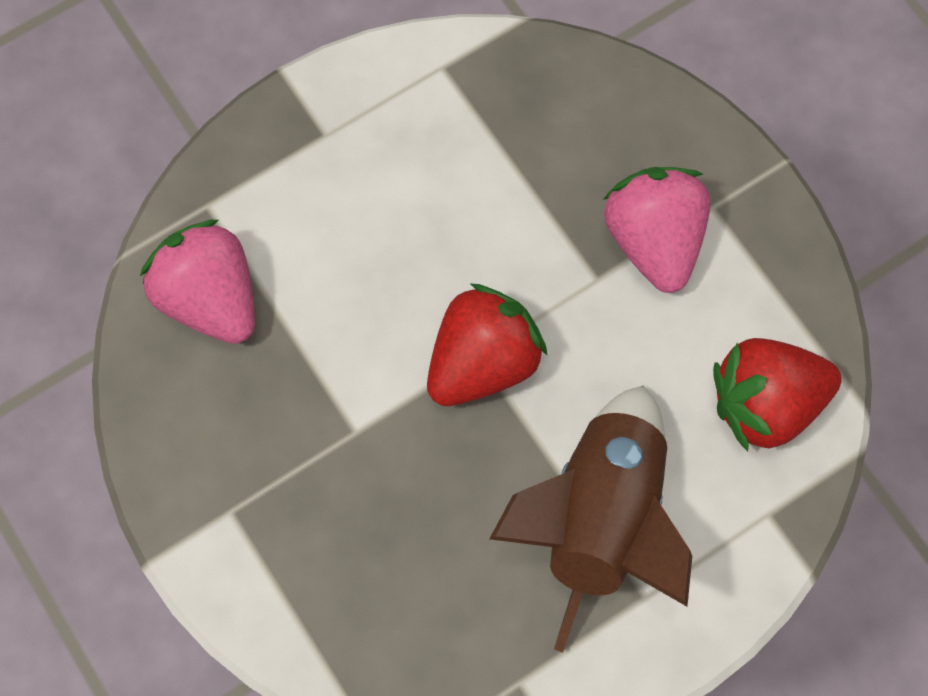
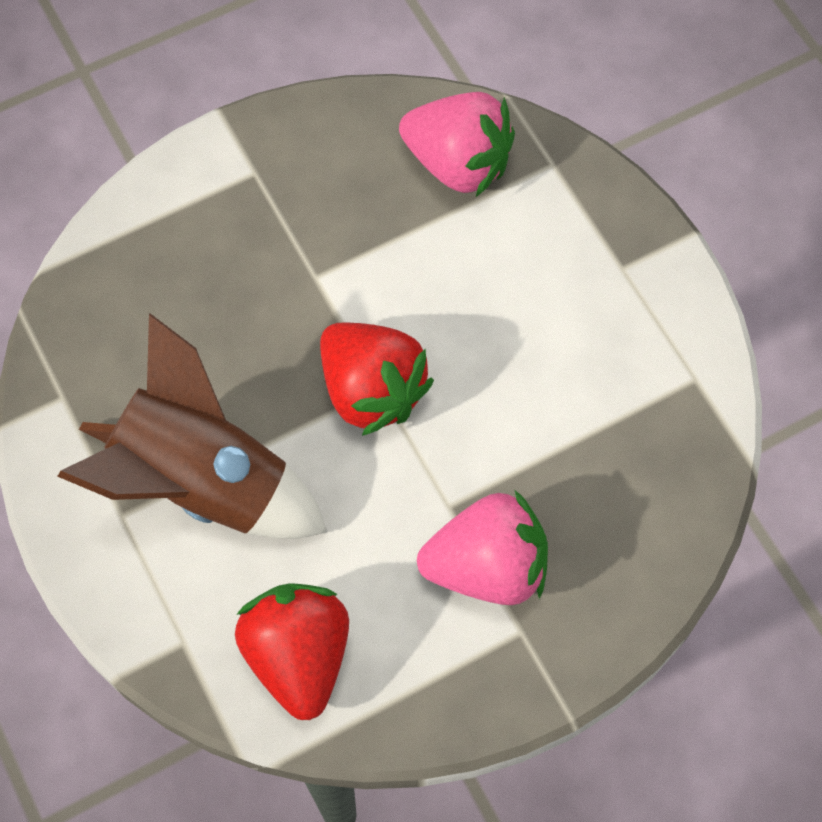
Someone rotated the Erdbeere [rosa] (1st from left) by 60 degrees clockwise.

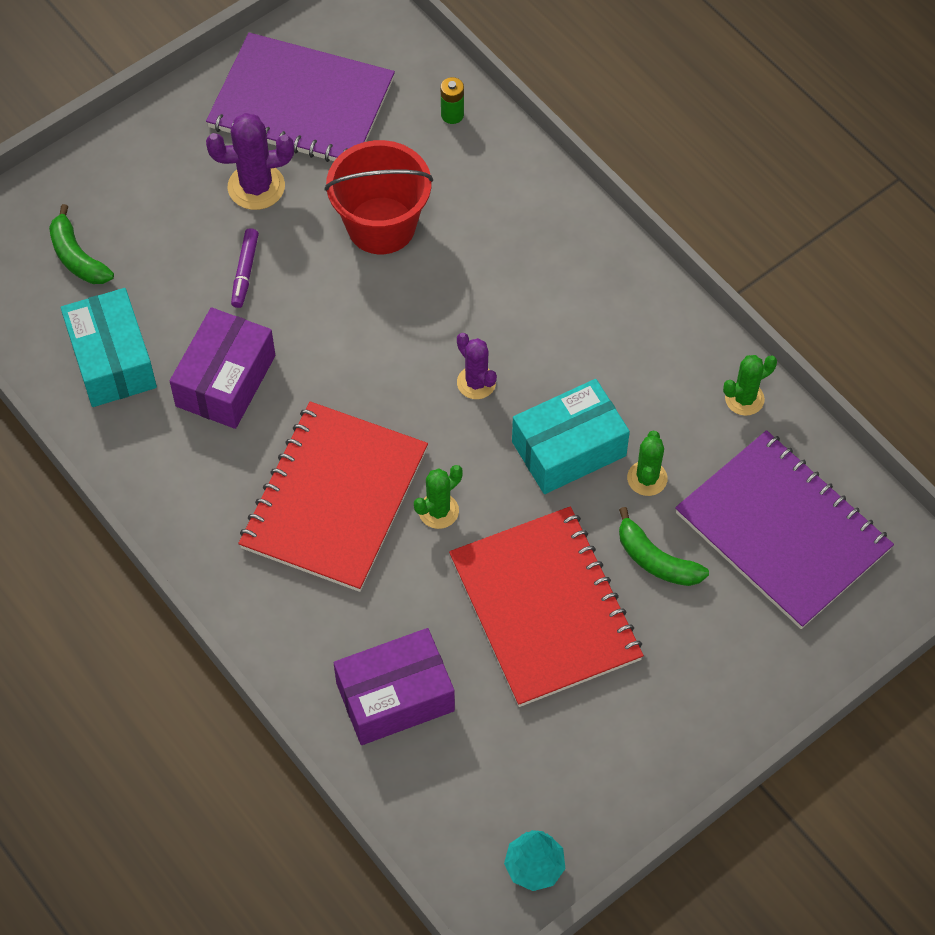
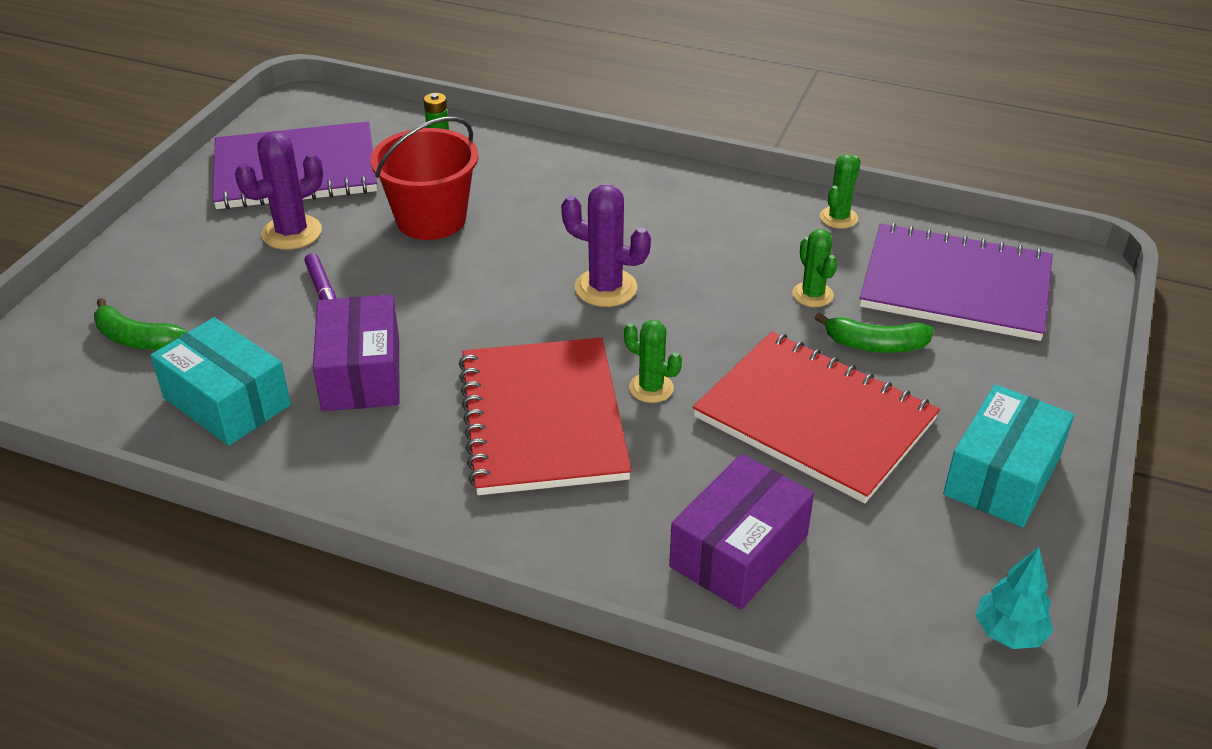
Someone scaled the Kaktus [lila] (2nd from left) by 1.54.
Someone rotated the Kaktus [grün] (1st from left) by 75 degrees counterclockwise.
Someone carried the Schachtel [türkis] (2nd from left).

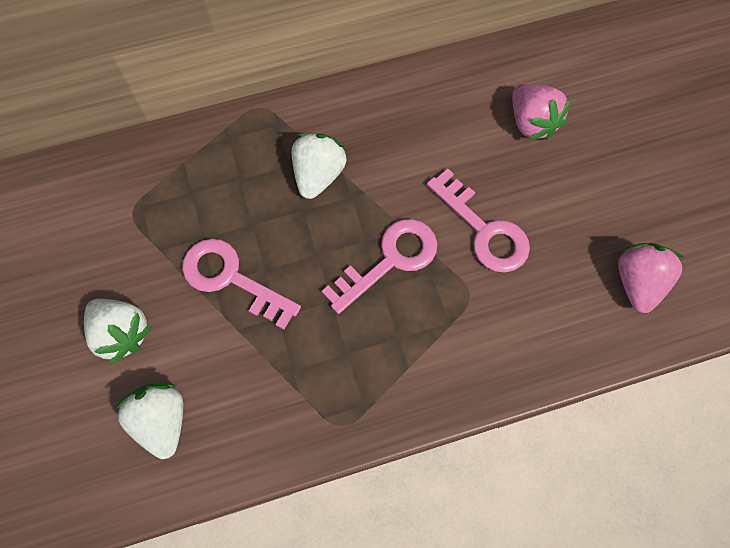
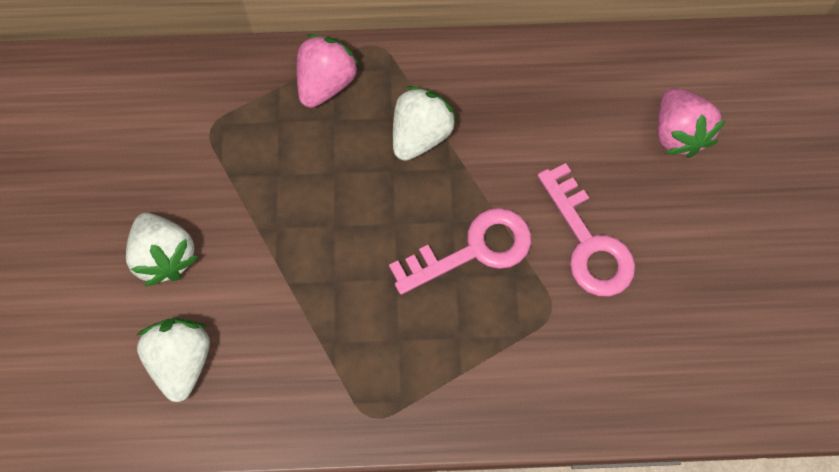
Someone carried the Erdbeere [rosa] (2nd from left in the first image).
Someone took away the Schlüssel [rosa] (1st from left).

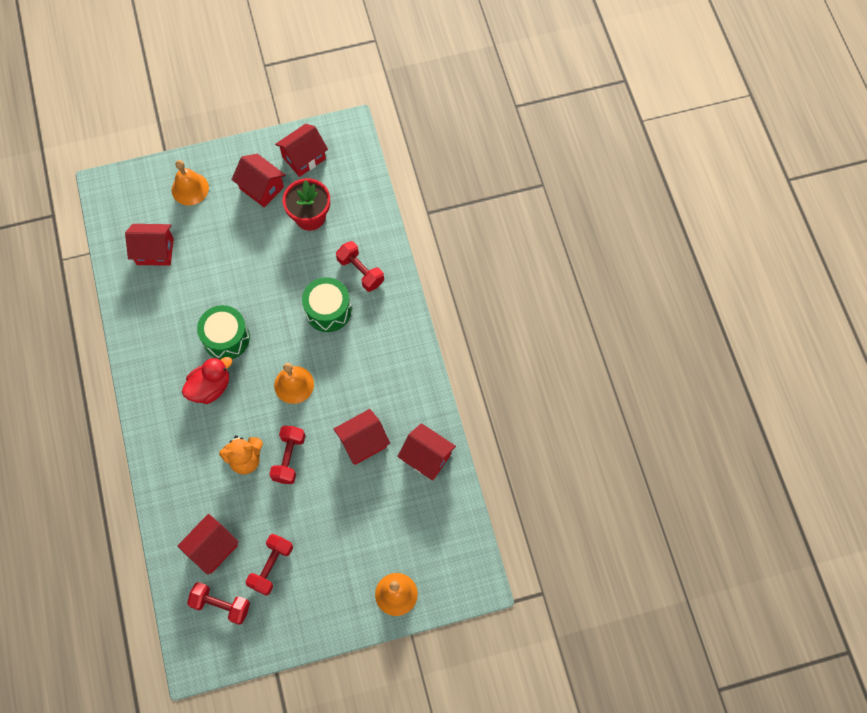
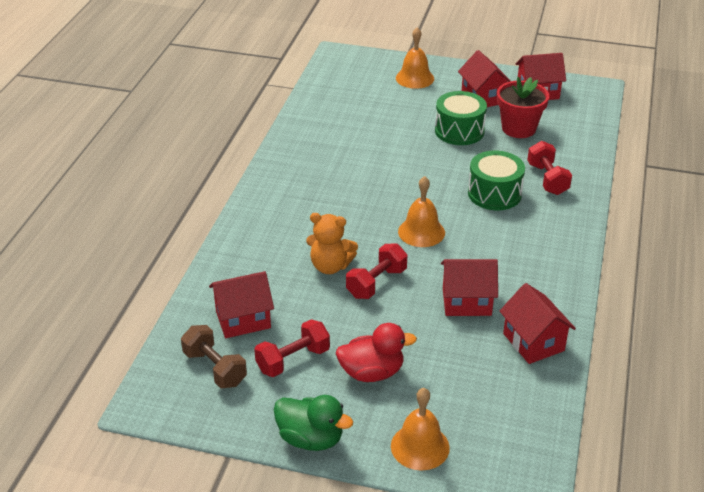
Someone repainted the Hantel [rot] (1st from left), which became the Hantel [braun].
Someone put down the Ente [grün].
Someone carried the Ente [rot].
Someone carried the Trommel [grün] (1st from left).
Someone took away the Haus [rot] (1st from left).

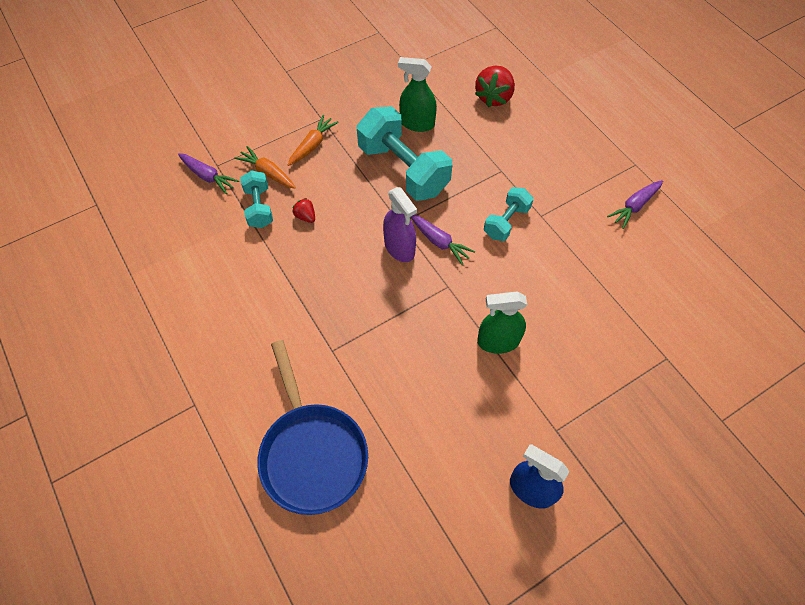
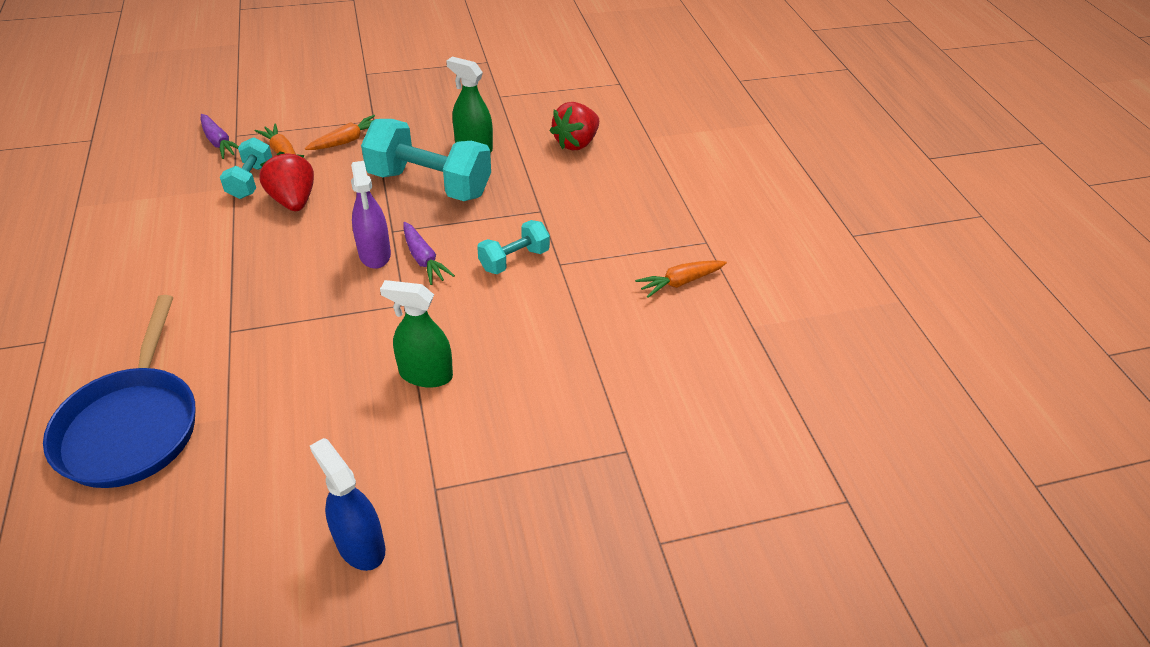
Someone scaled the Erdbeere [rot] (1st from left) by 2.00.
Someone rotated the Hantel [türkis] (2nd from left) by 45 degrees counterclockwise.
Someone repainted the Karotte [lila] (3rd from left), which became the Karotte [orange] (3rd from left).

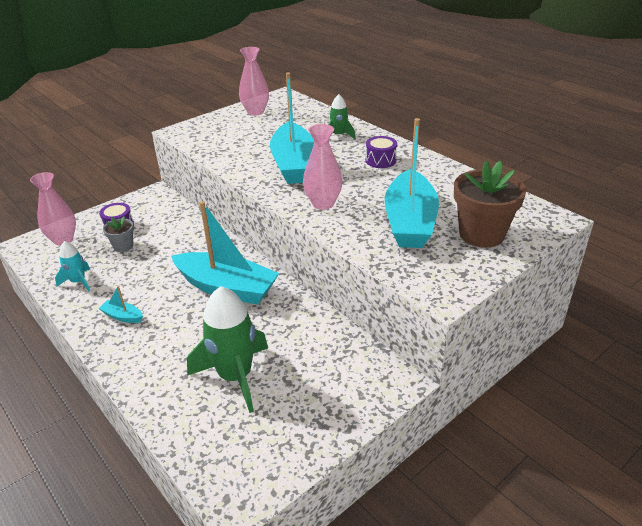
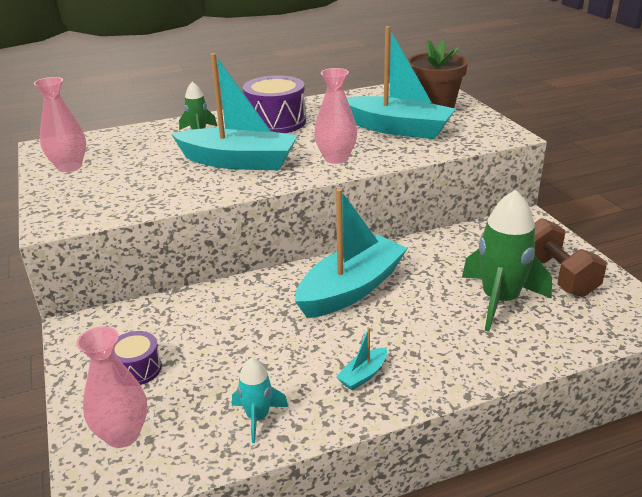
Someone scaled the Trommel [lila] (2nd from left) by 1.80.
Someone put down the Hantel [braun].
Someone took away the Blumentopf [grau].

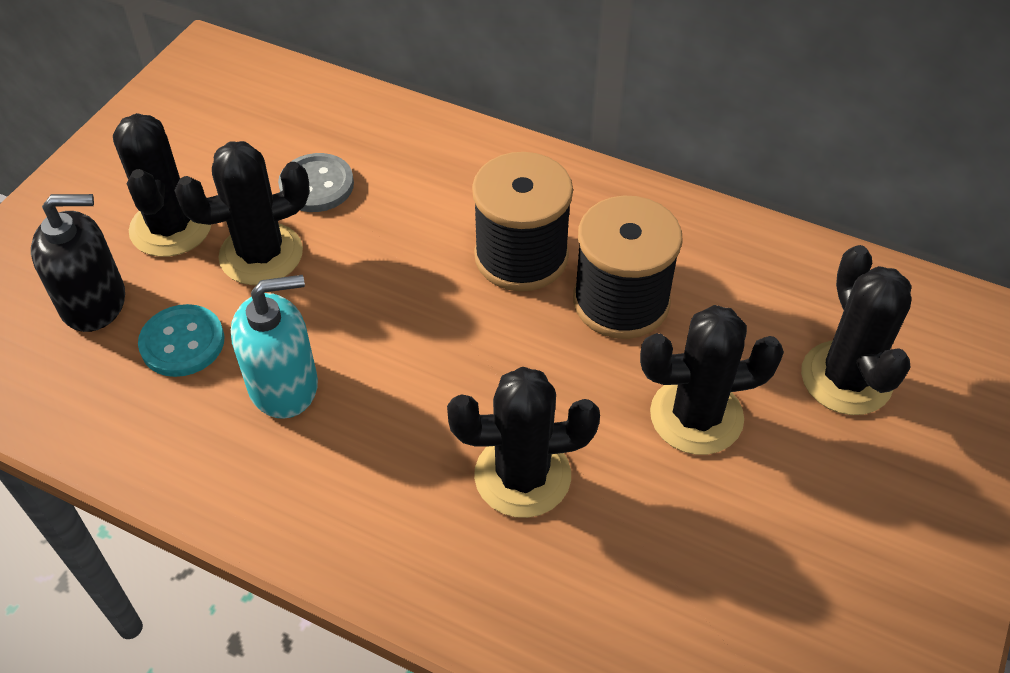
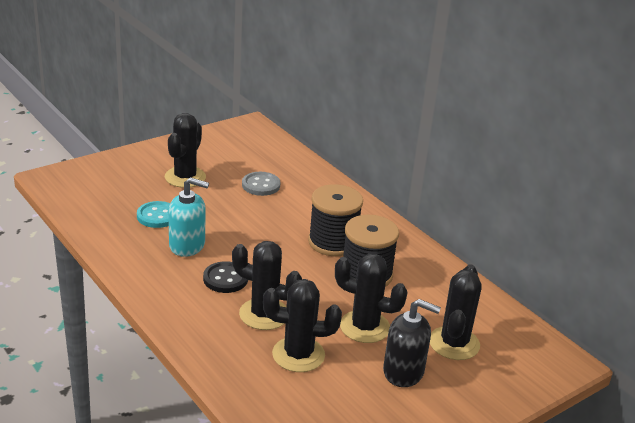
Someone put down the Knopf [schwarz].
Someone carried the Kaktus [schwarz] (2nd from left in the first image).
Someone carried the Seifenspender [schwarz].

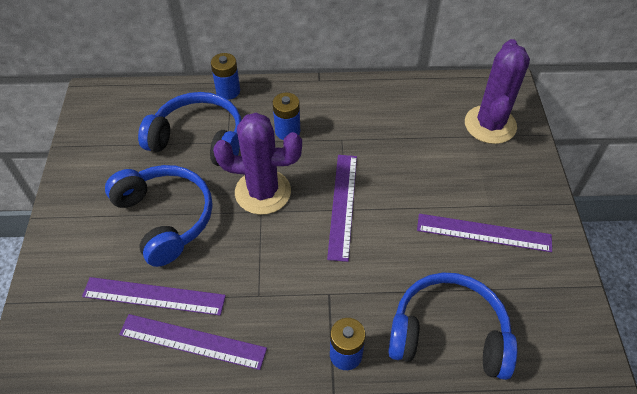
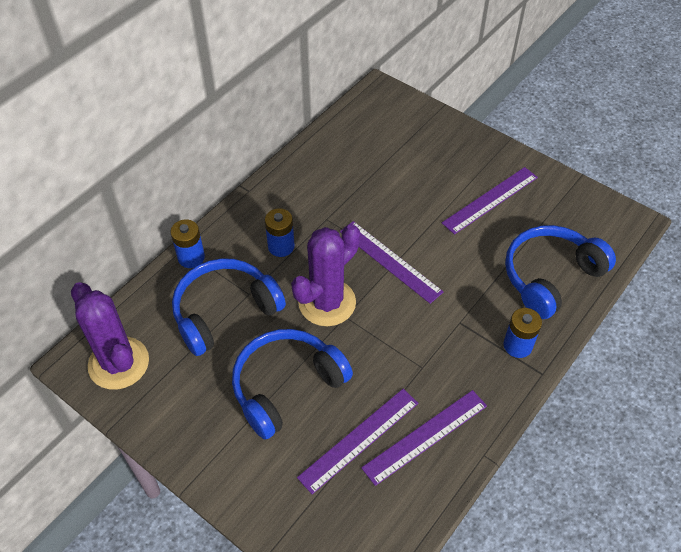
Someone carried the Kaktus [lila] (2nd from left in the first image).
Someone rotated the Kopfhörer [blau] (1st from left in the first image) by 45 degrees counterclockwise.

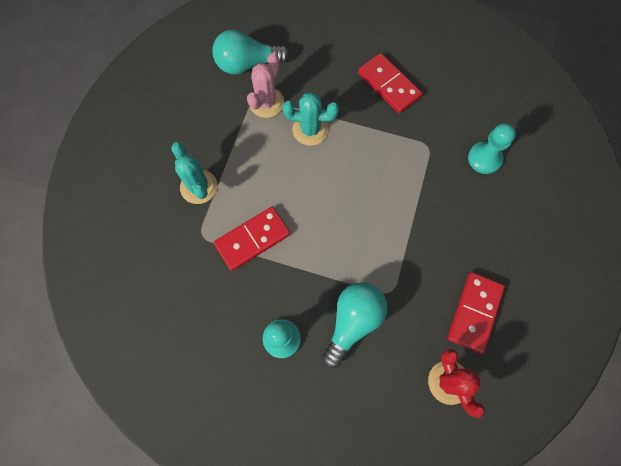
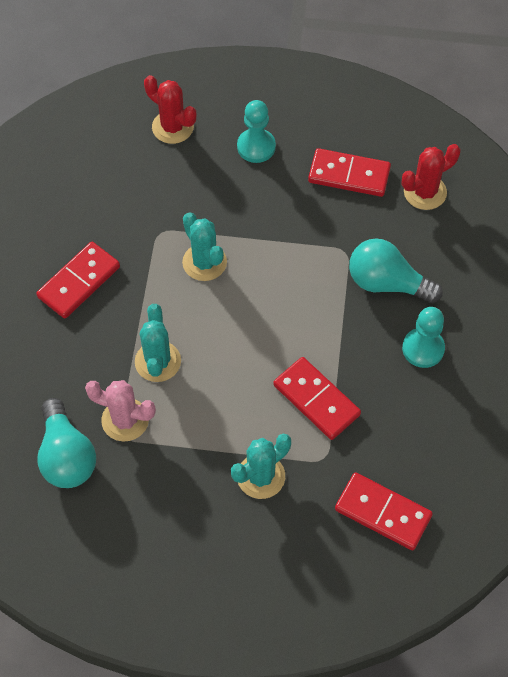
Someone put down the Kaktus [rot] (1st from left).
Someone put down the Kaktus [türkis] (2nd from left).
Someone carried the Bauer [türkis] (2nd from left in the first image).
Someone put down the Dominostein [rot] (4th from left).

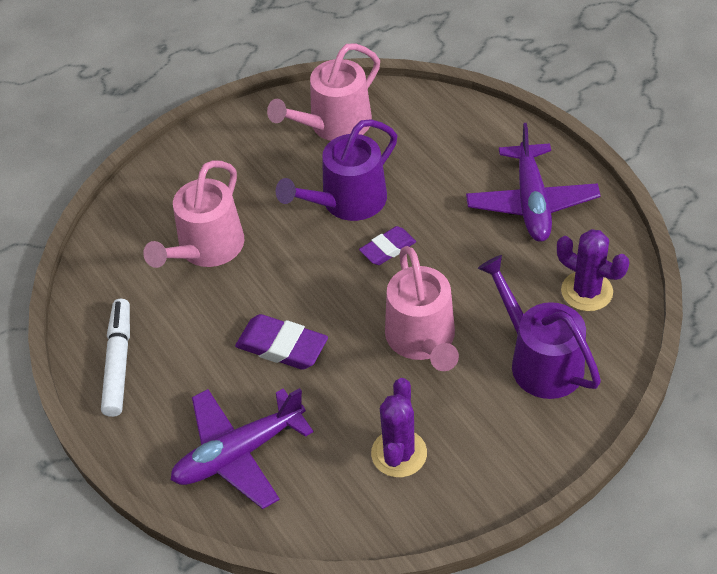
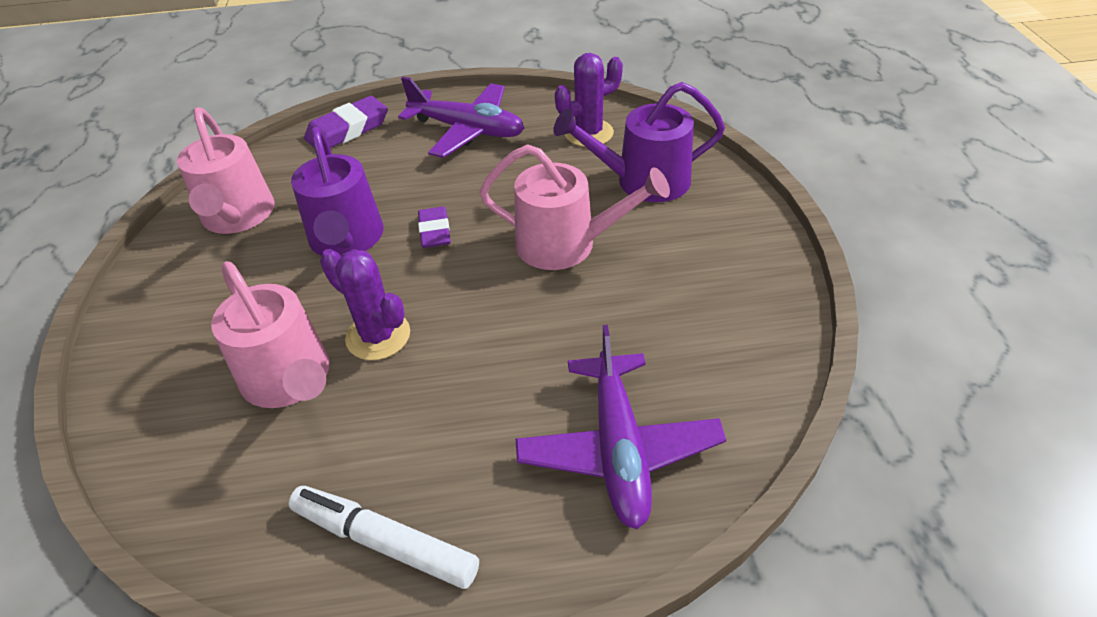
Someone carried the Radiergummi [lila] (1st from left).
Someone carried the Kaktus [lila] (1st from left).

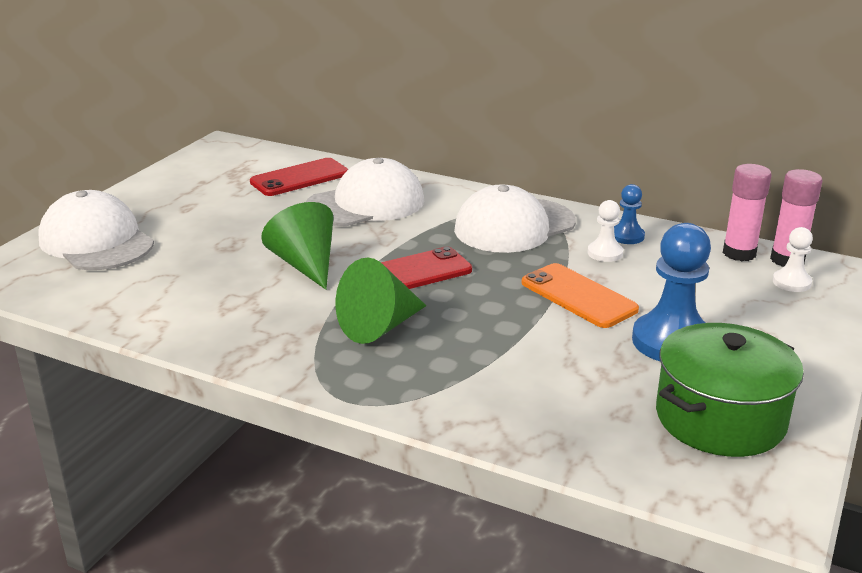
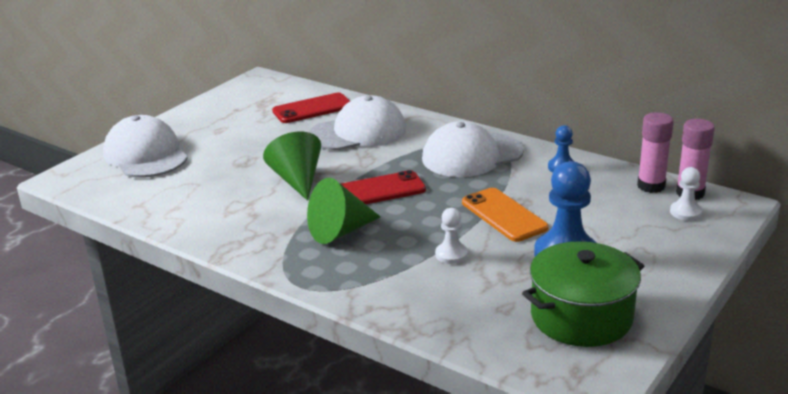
Someone carried the Bauer [weiß] (1st from left).

